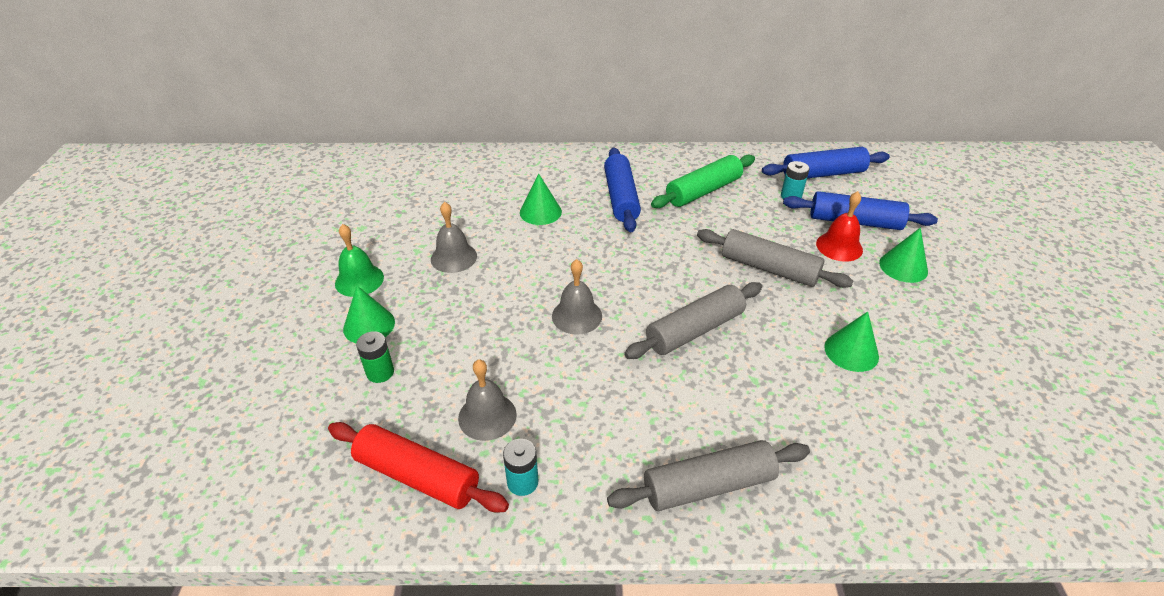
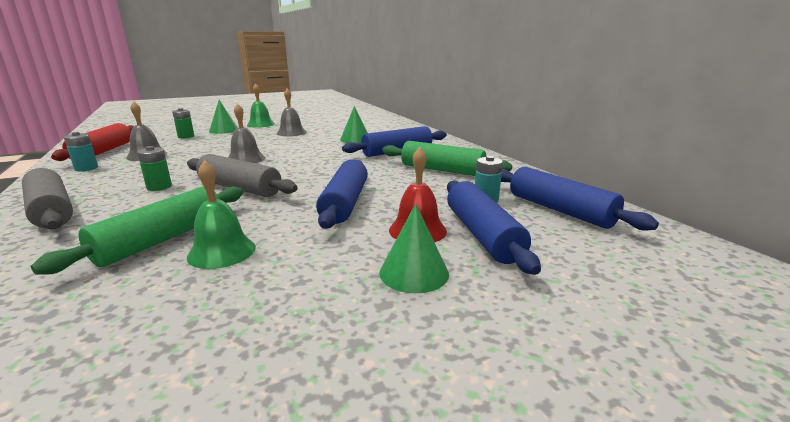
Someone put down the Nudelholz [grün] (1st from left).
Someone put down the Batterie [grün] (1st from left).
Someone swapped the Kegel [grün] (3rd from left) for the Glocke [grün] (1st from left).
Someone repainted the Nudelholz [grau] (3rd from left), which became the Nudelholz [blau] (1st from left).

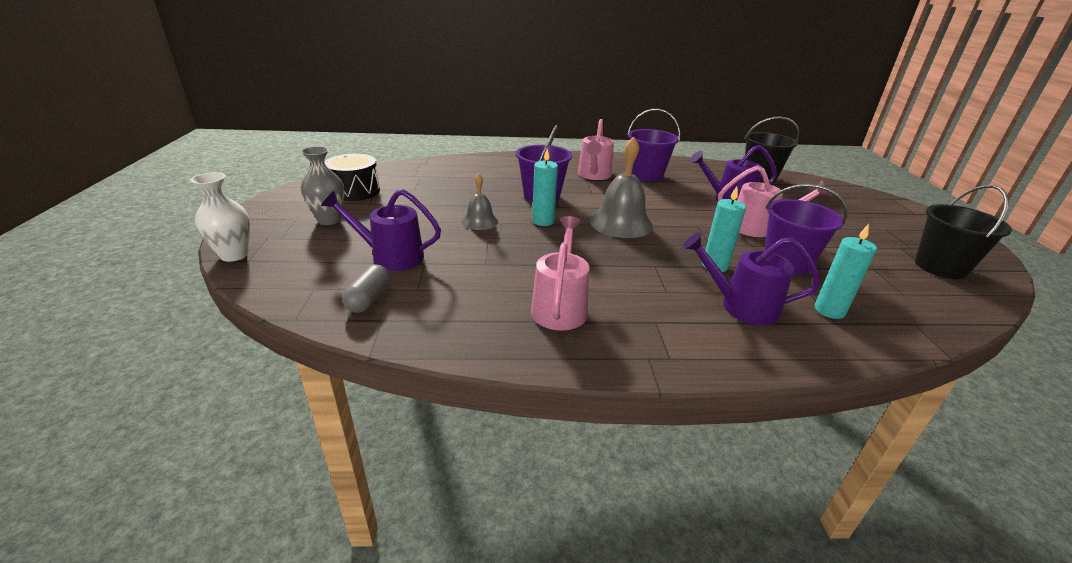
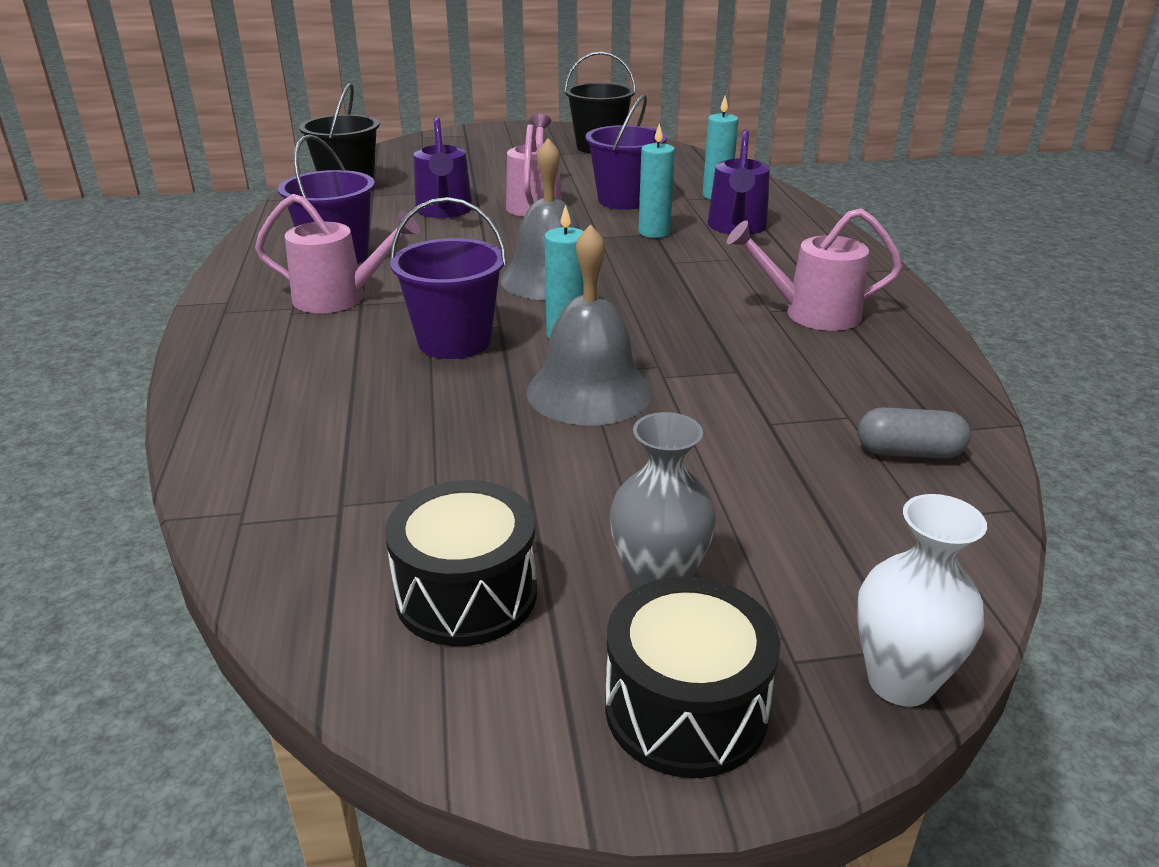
Someone scaled the Glocke [grau] (1st from left in the first image) by 1.75.
Someone put down the Trommel [schwarz] (2nd from left).
Someone took away the Gießkanne [lila] (1st from left).

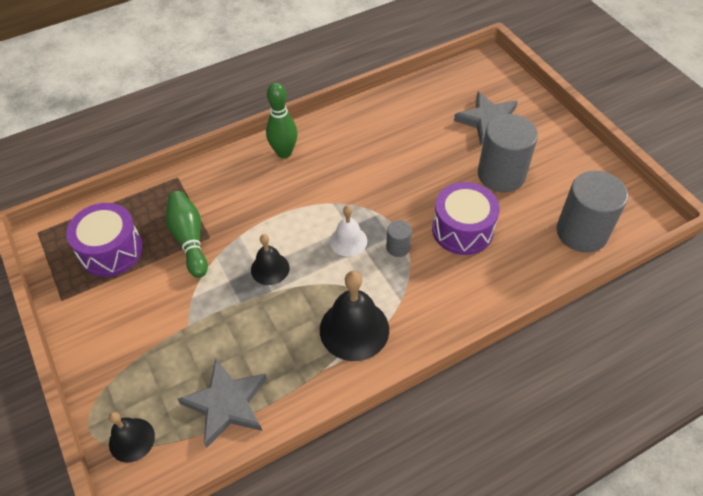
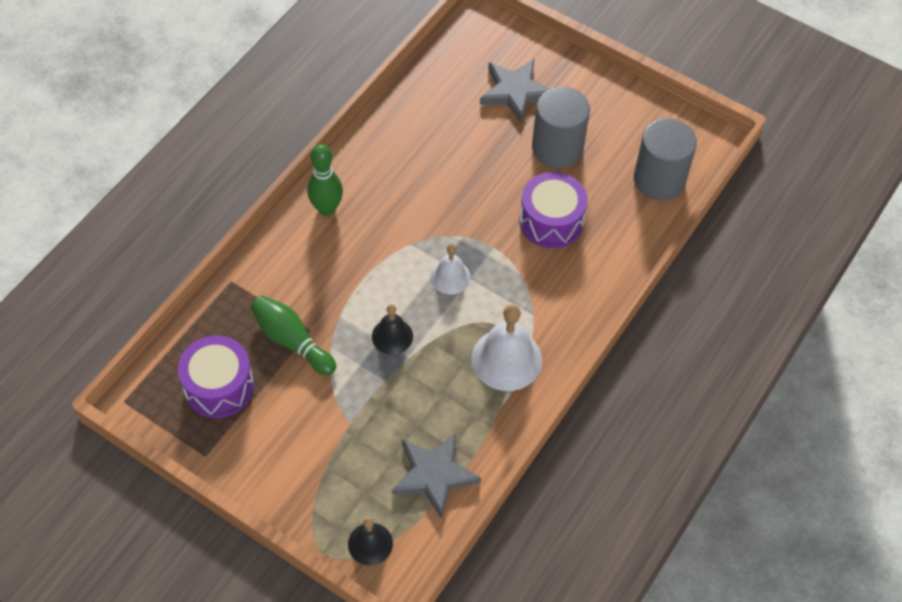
Someone repainted the Glocke [schwarz] (3rd from left), which became the Glocke [weiß] (2nd from left).
Someone took away the Vollzylinder [grau] (1st from left).

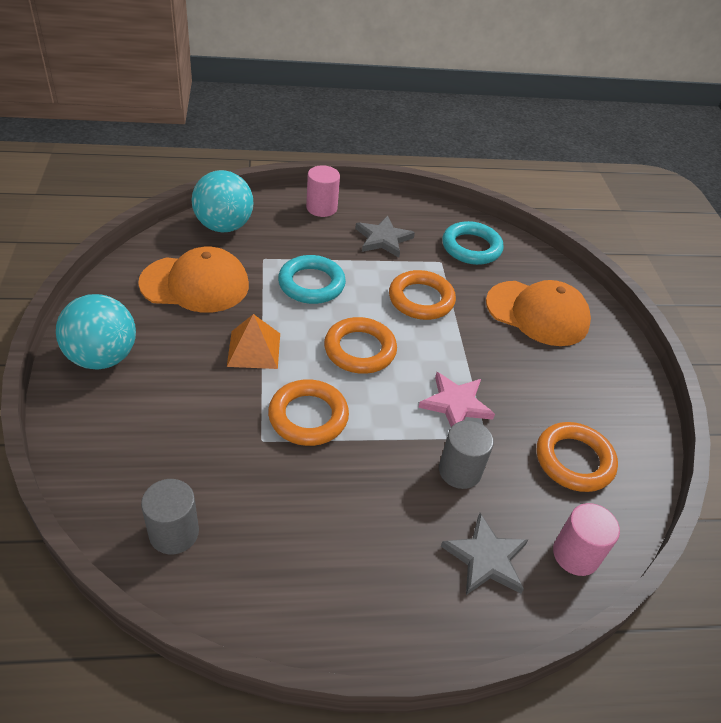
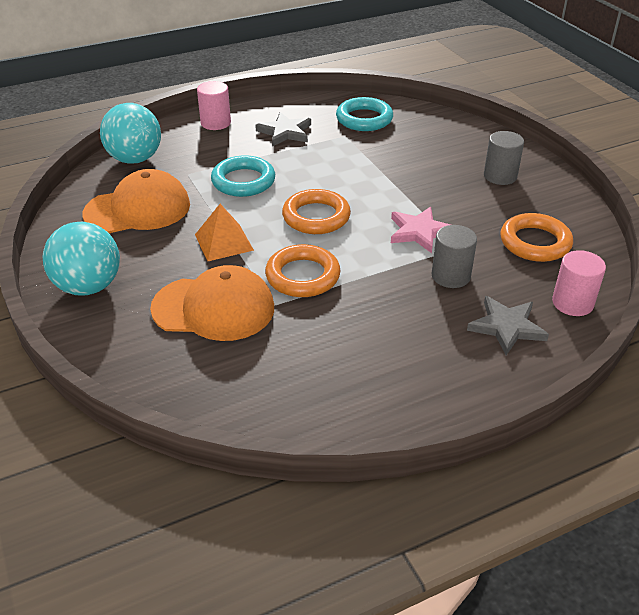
Someone carried the Kappe [orange] (2nd from left).
Someone carried the Vollzylinder [grau] (1st from left in the first image).
Someone took away the Ring [orange] (3rd from left).

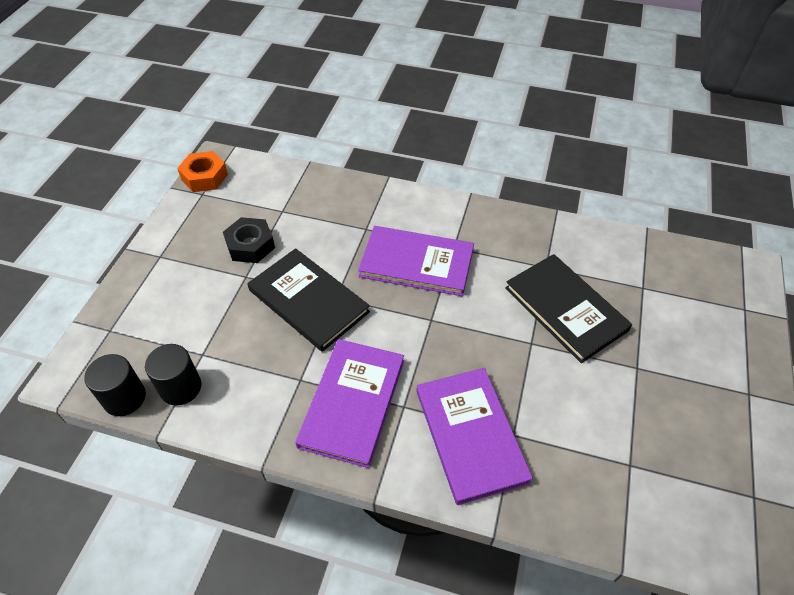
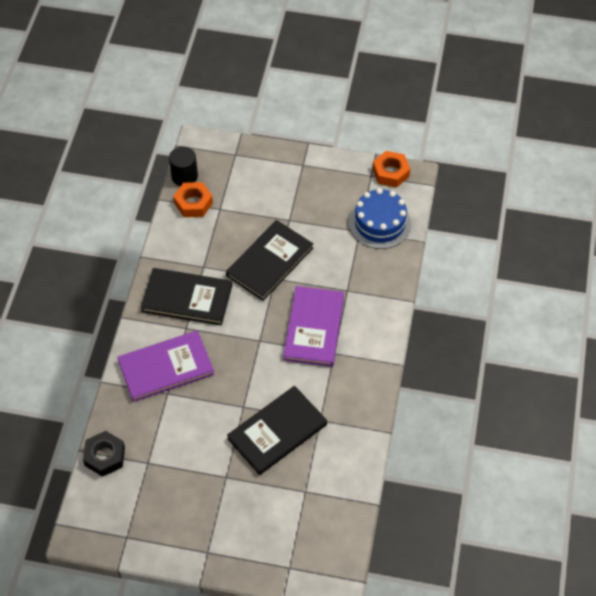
Someone carried the Sechskantmutter [schwarz].
Someone repainted the Buch [lila] (1st from left), which became the Buch [schwarz] (1st from left).
Someone swapped the Vollzylinder [schwarz] (2nd from left) for the Sechskantmutter [orange] (1st from left).
Someone put down the Kuchen [blau].

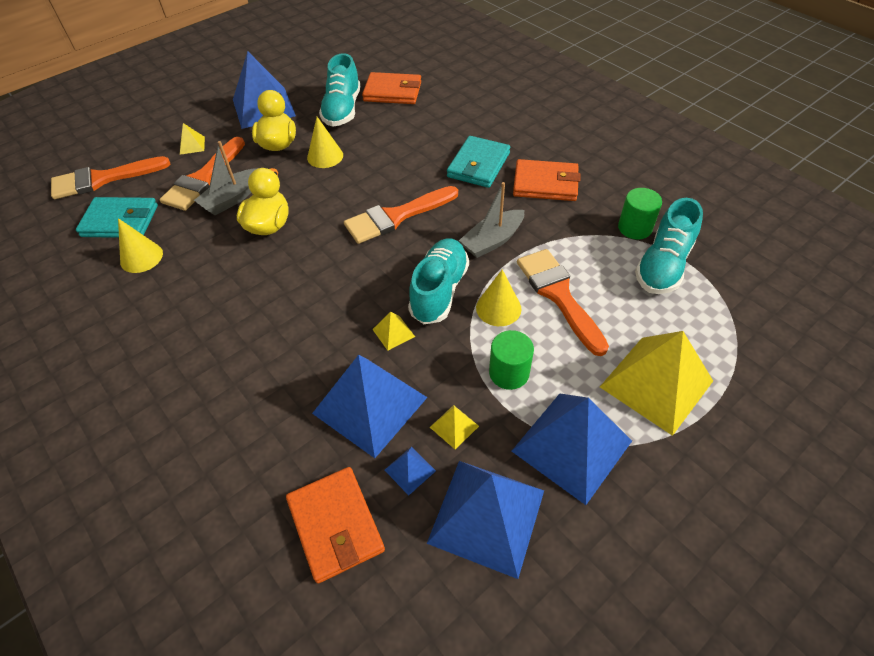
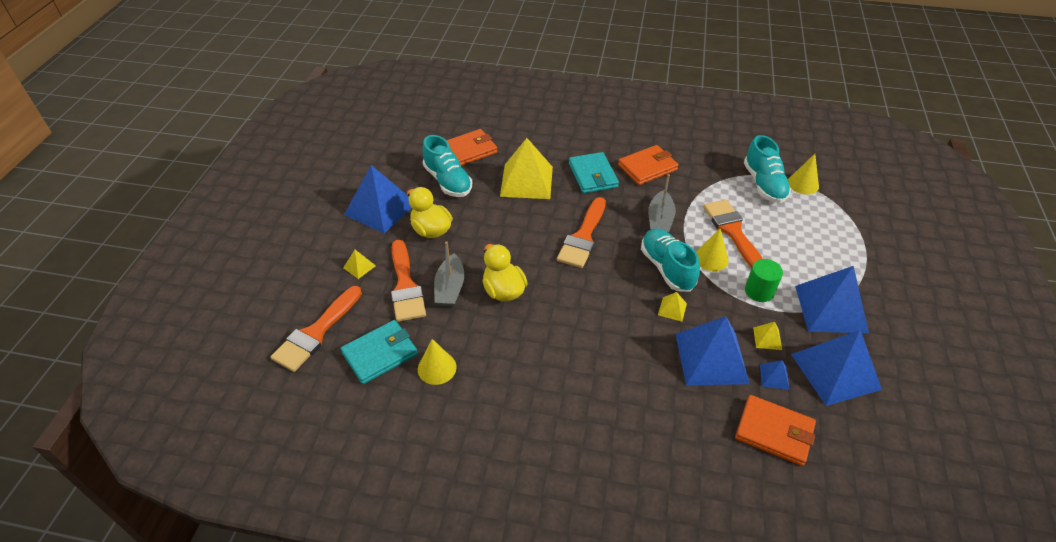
Someone carried the Pyramide [gelb] (4th from left in the first image).
Someone rotated the Pinsel [orange] (4th from left) by 45 degrees clockwise.
Someone carried the Kegel [gelb] (2nd from left in the first image).
Someone took away the Vollzylinder [grün] (2nd from left).

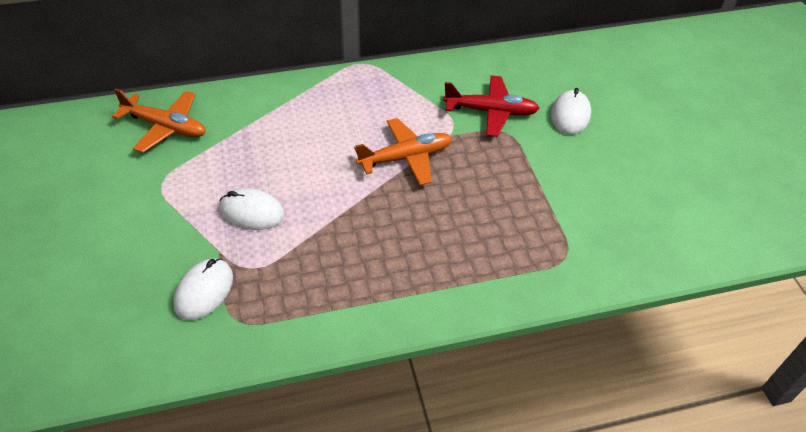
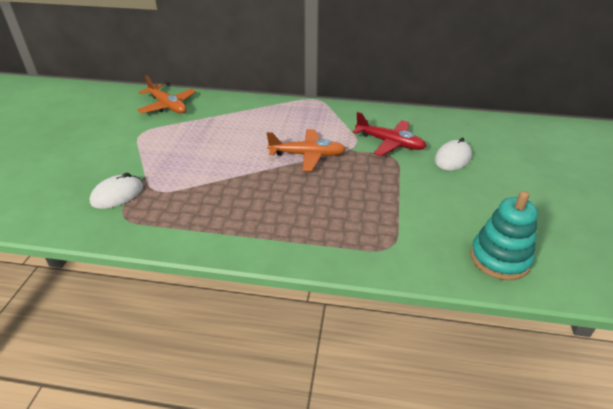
Someone put down the Stapelspielzeug [türkis].
Someone took away the Computermaus [weiß] (2nd from left).

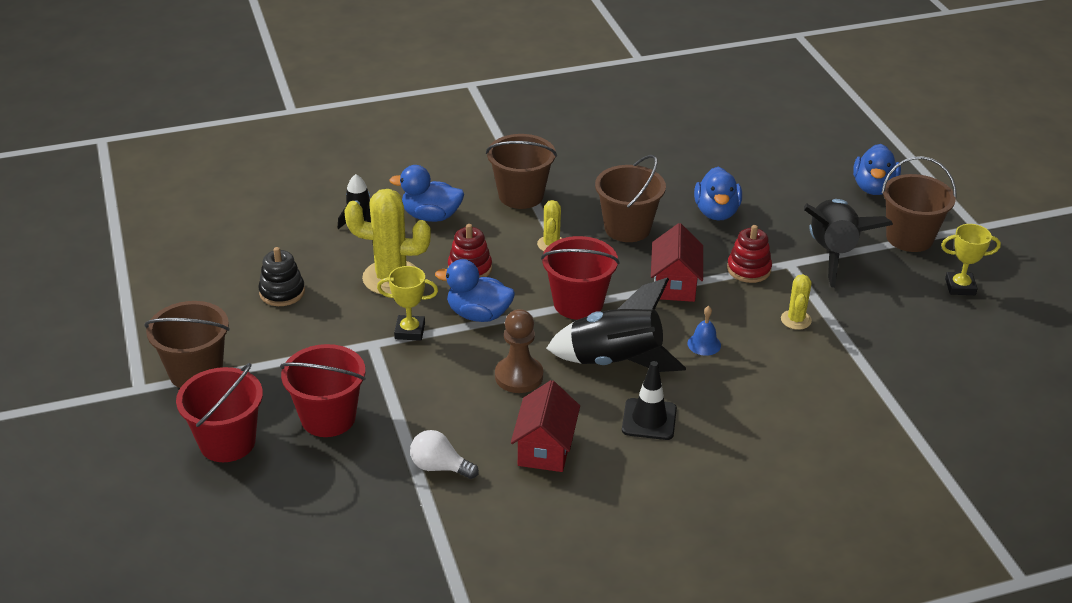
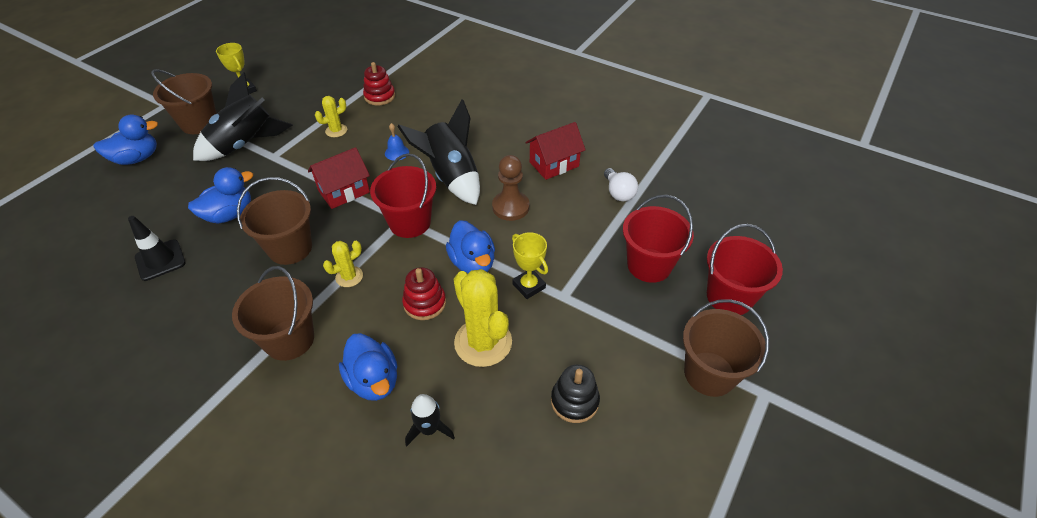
Someone carried the Leitkegel [schwarz].
Someone carried the Stapelspielzeug [rot] (2nd from left in the first image).

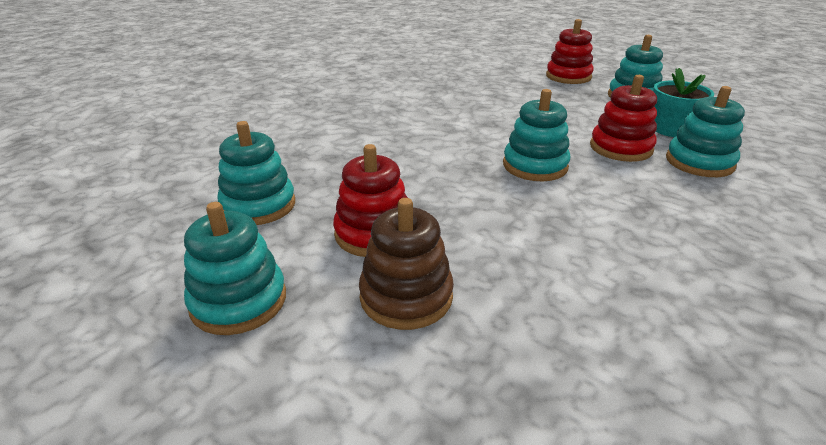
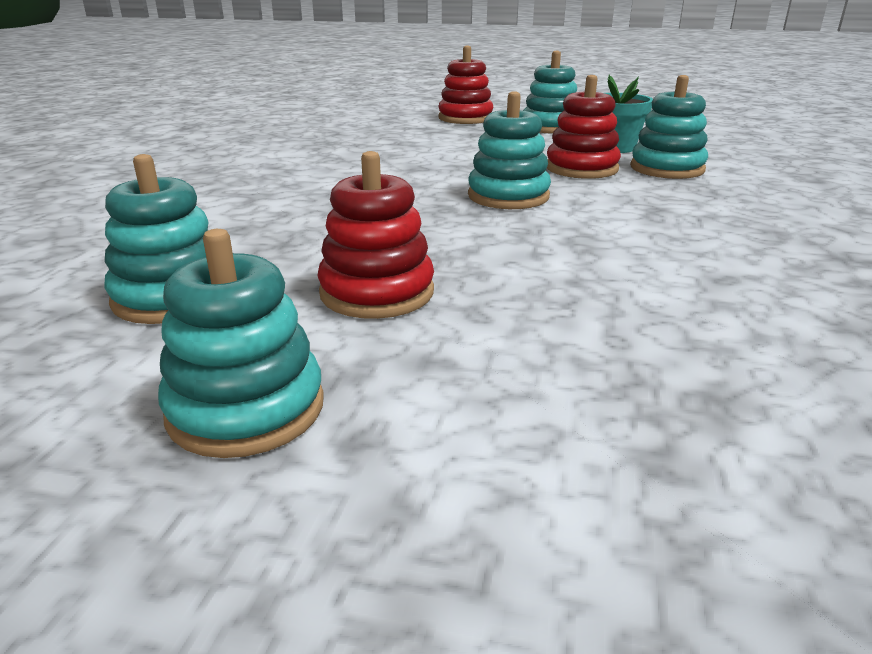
Someone took away the Stapelspielzeug [braun].

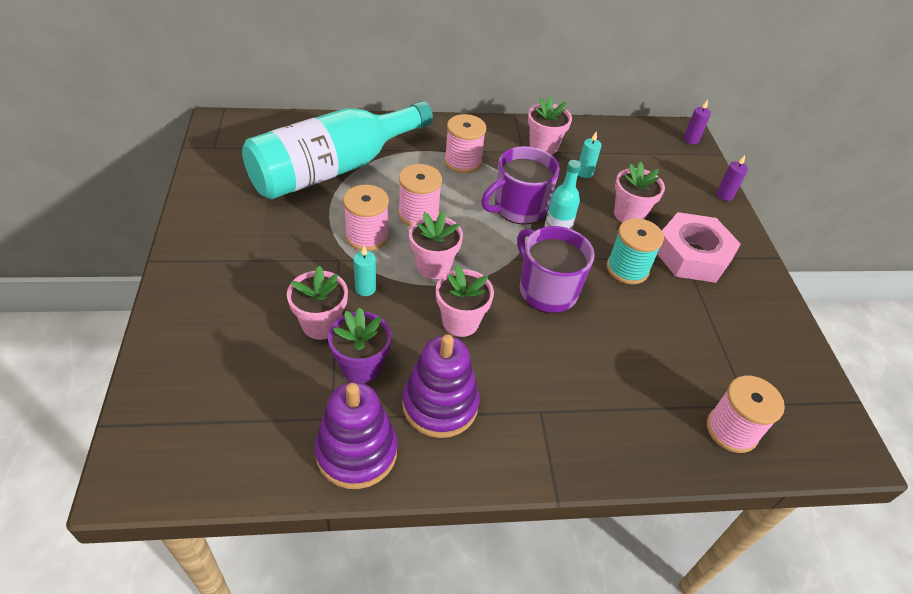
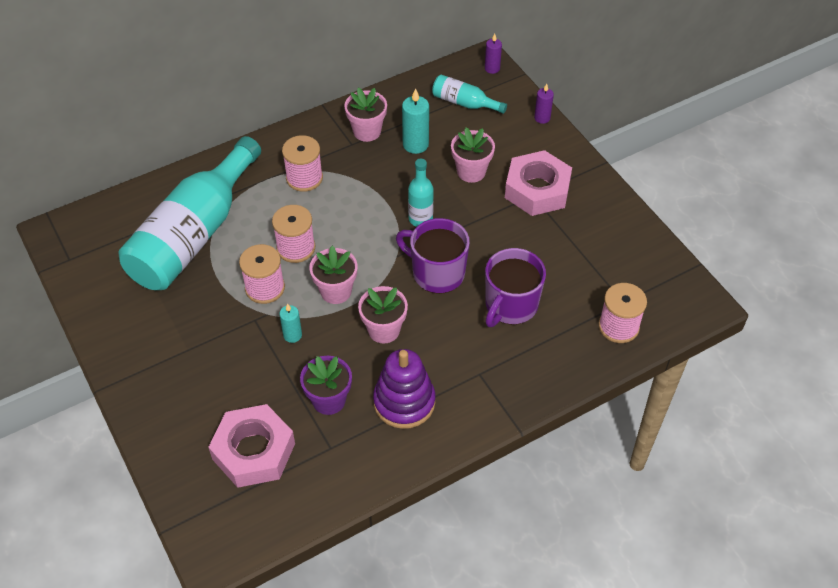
Someone put down the Sechskantmutter [rosa] (1st from left).
Someone scaled the Kerze [türkis] (2nd from left) by 1.59.
Someone put down the Flasche [türkis] (3rd from left).
Someone carried the Tasse [lila] (1st from left in the first image).
Someone took away the Blumentopf [rosa] (1st from left).
Someone took away the Stapelspielzeug [lila] (1st from left).
Someone took away the Garnrolle [türkis].

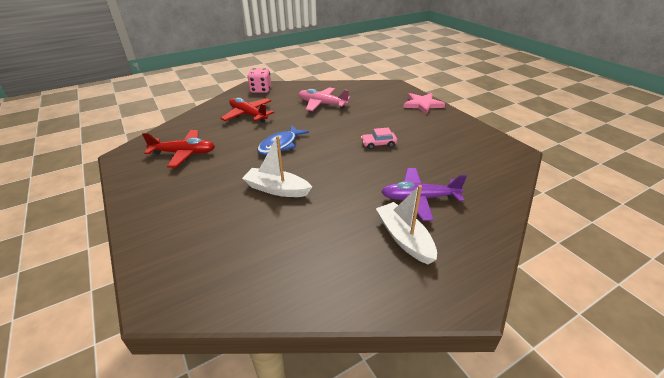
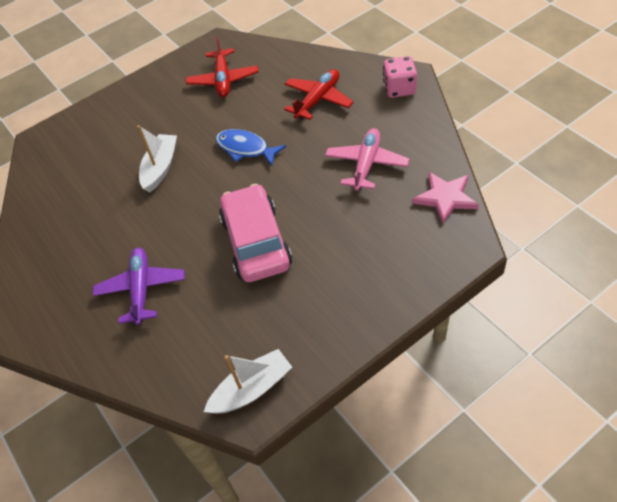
Someone carried the Boot [weiß] (2nd from left).
Someone scaled the Auto [rosa] by 2.32.
Someone carried the Stern [rosa].

